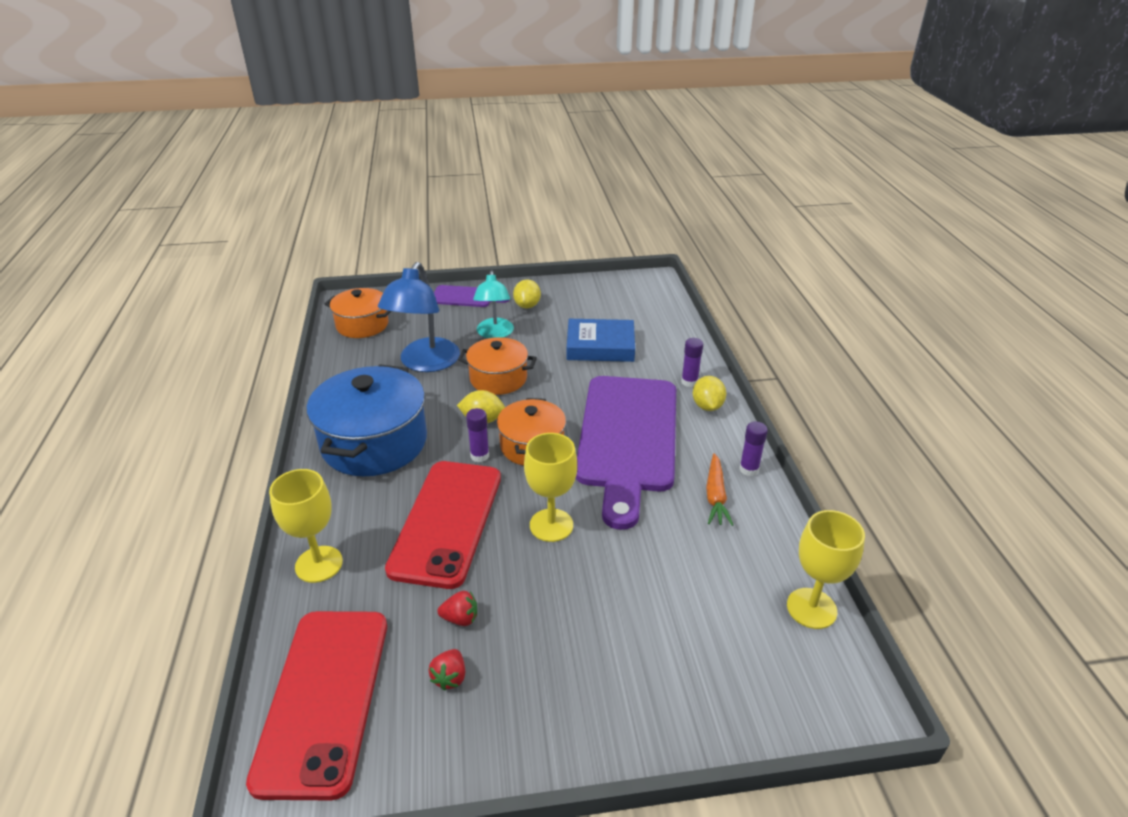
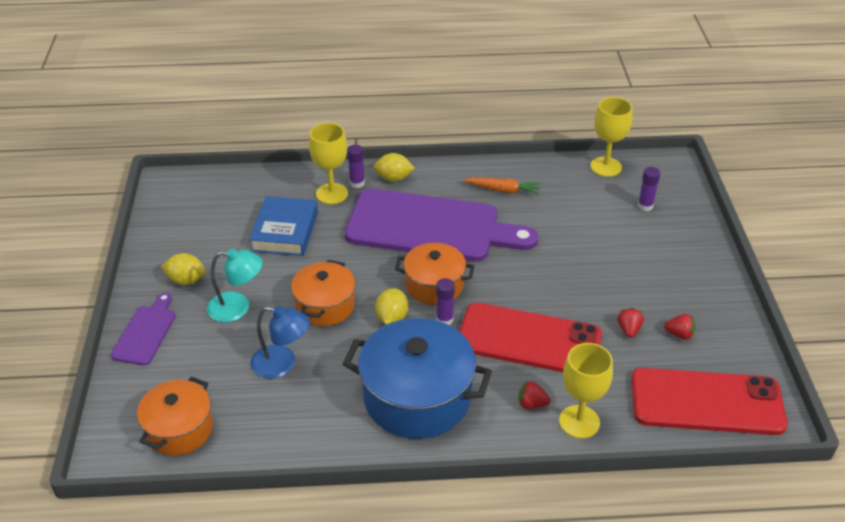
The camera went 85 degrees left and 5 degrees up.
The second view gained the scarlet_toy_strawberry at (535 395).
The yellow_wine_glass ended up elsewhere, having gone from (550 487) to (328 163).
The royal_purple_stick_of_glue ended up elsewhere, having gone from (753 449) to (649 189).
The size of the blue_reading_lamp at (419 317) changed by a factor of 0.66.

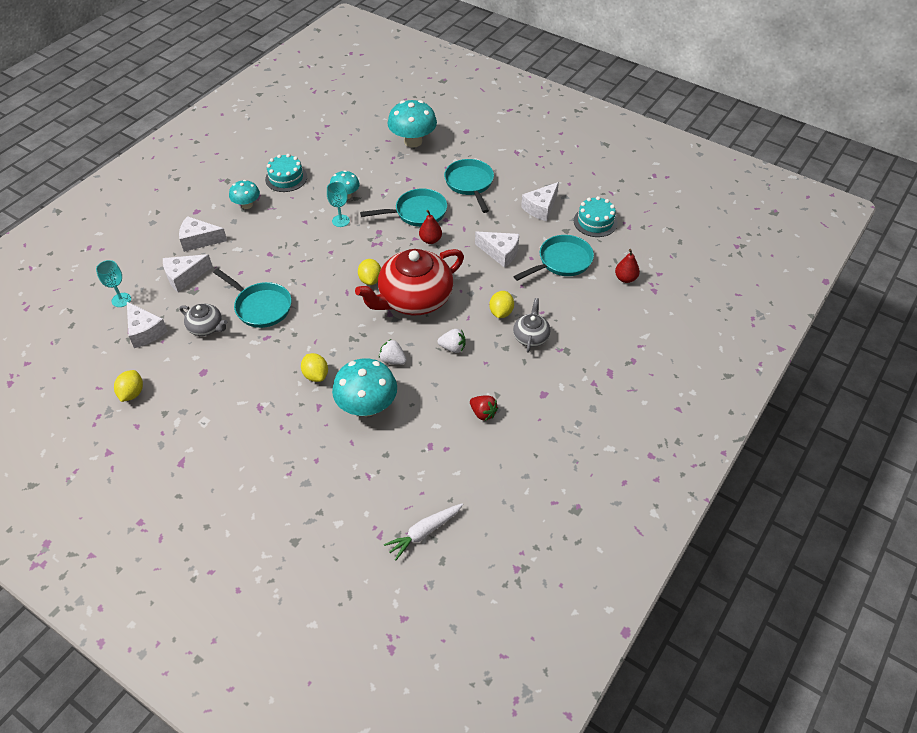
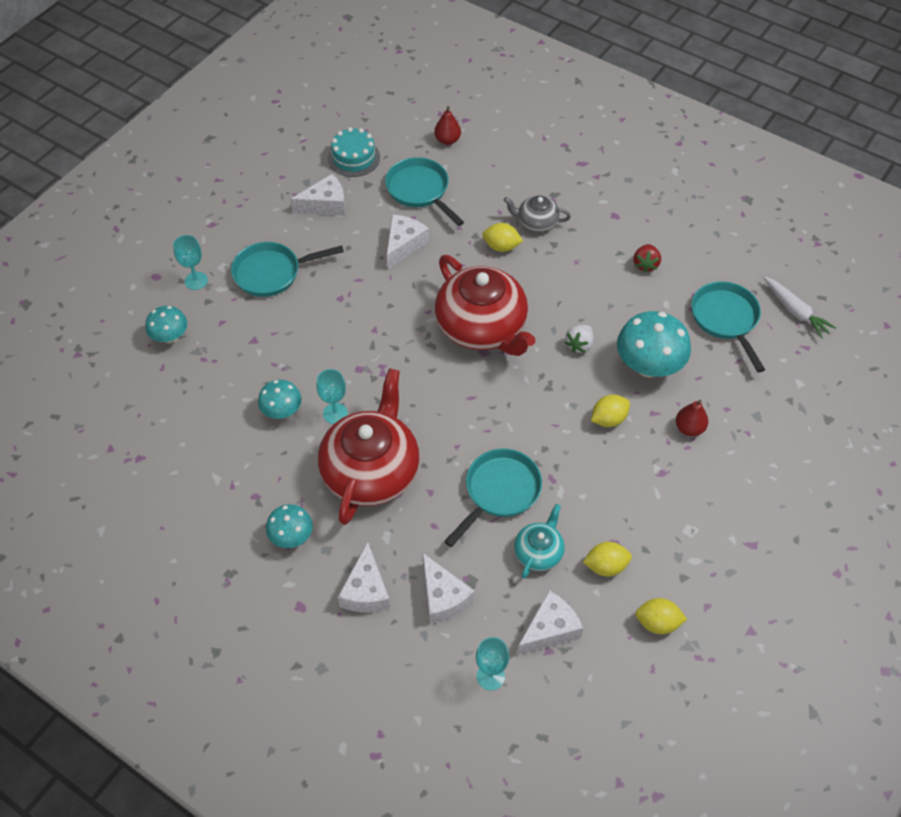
The camera went 90 degrees left and 5 degrees up.
The second view lost the aqua_cake at (286 173).
The second view lost the snow-white_toy_strawberry at (451 341).
The second view gained the aqua_wine_glass at (190 262).
The second view gained the scarlet_china_teapot at (369 446).
The yellow_citrus_fruit ended up elsewhere, having gone from (369 272) to (607 559).
The aqua_pan ended up elsewhere, having gone from (403 208) to (728 326).
The scarlet_pear ended up elsewhere, having gone from (430 227) to (692 418).
What was the grey_china_teapot at (203 320) turned into the aqua_china_teapot at (539 541).
The scarlet_toy_strawberry at (484 408) ended up facing another way, 150 degrees clockwise from before.
The snow-white_cheese at (540 201) ended up facing another way, 60 degrees counterclockwise from before.
The size of the aqua_mushroom at (412 124) changed by a factor of 0.58.

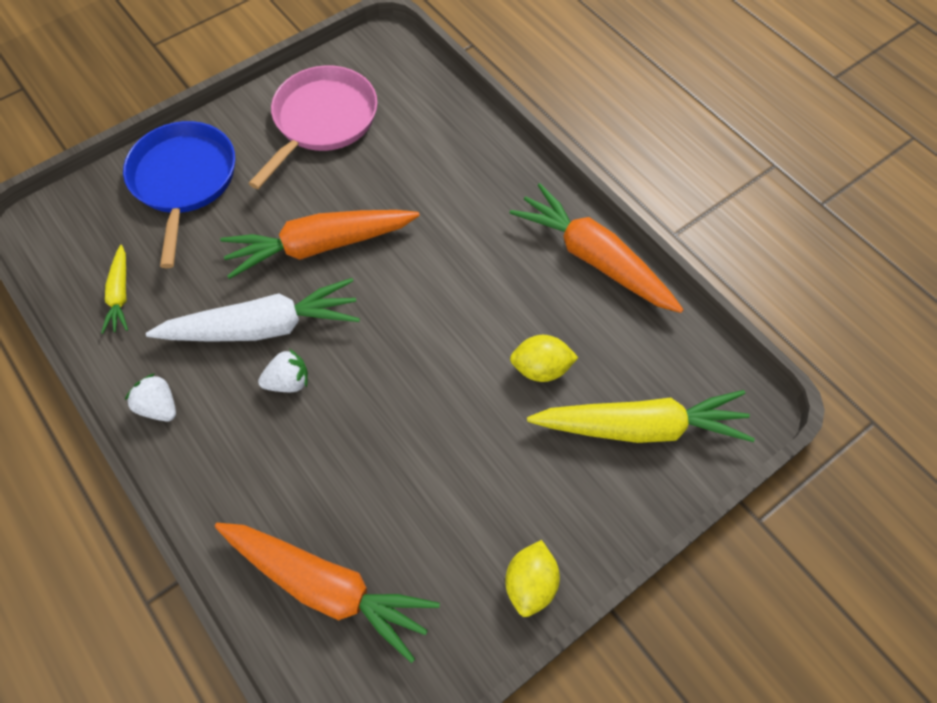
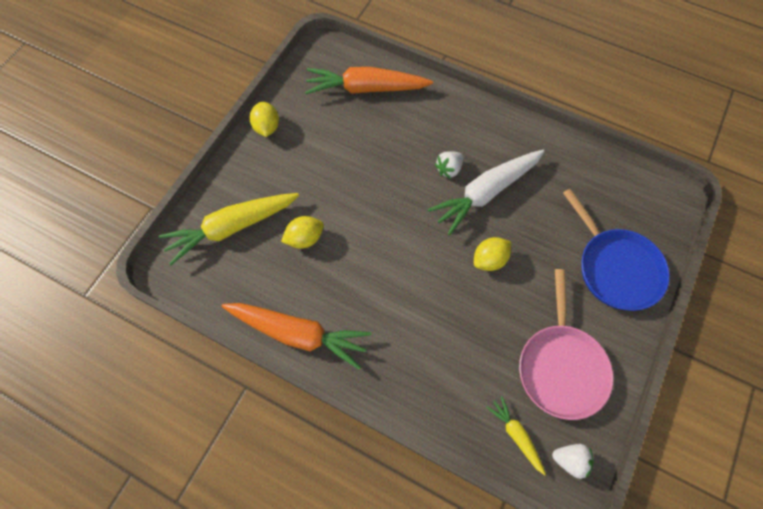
The camera went 155 degrees right and 5 degrees up.
The yellow_toy_carrot ended up elsewhere, having gone from (114 289) to (516 435).
The snow-white_toy_strawberry ended up elsewhere, having gone from (150 397) to (573 461).
Where the bright_orange_toy_carrot stood at (320 244), the yellow_citrus_fruit came to stand at (492 254).

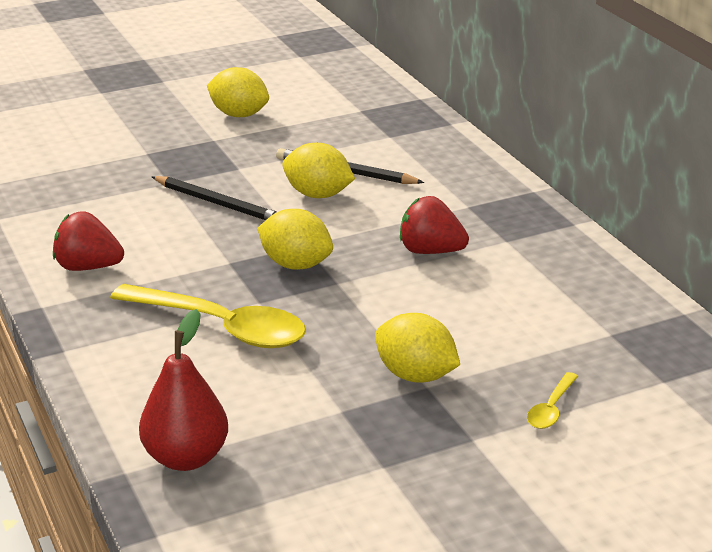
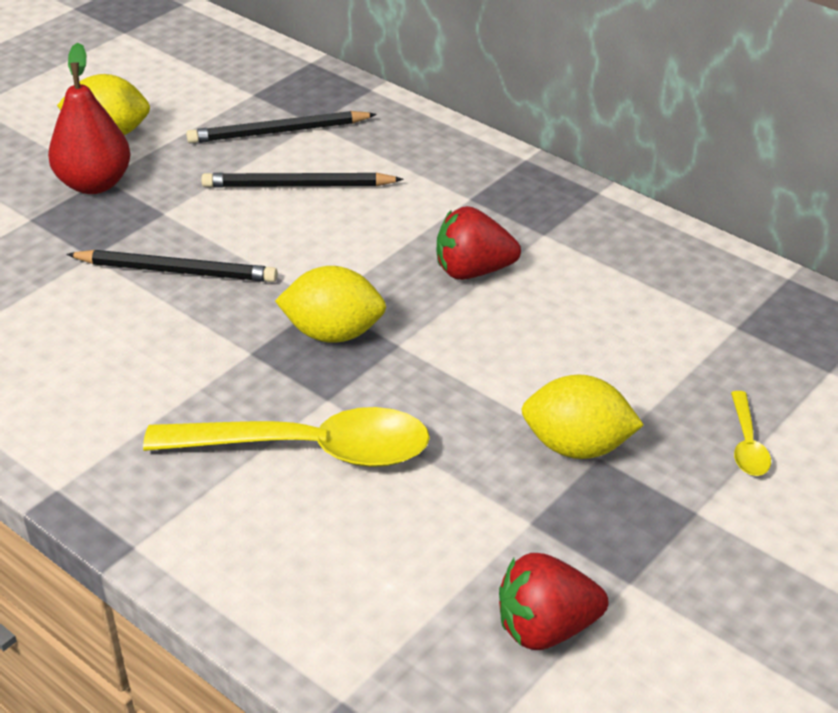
The camera went 25 degrees left and 10 degrees up.
The second view lost the yellow_citrus_fruit at (318 170).
The second view gained the jet-black_wooden_pencil at (281 127).
The scarlet_toy_strawberry ended up elsewhere, having gone from (88 241) to (553 601).
The scarlet_pear ended up elsewhere, having gone from (183 390) to (89 118).

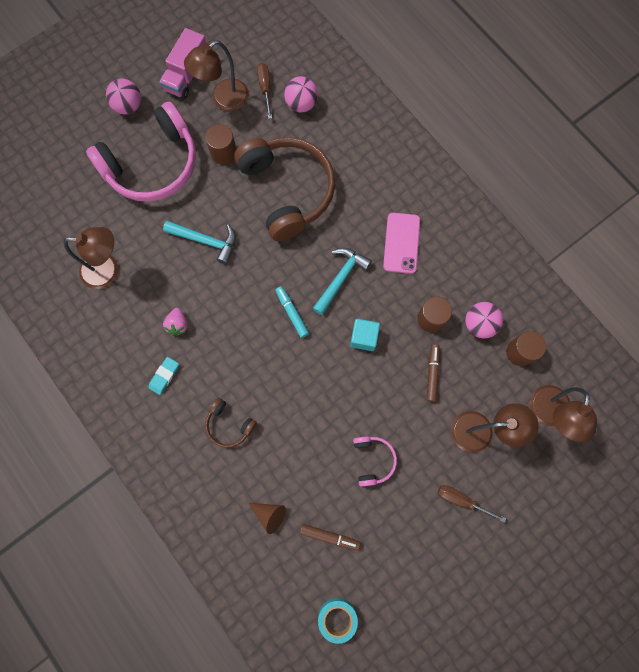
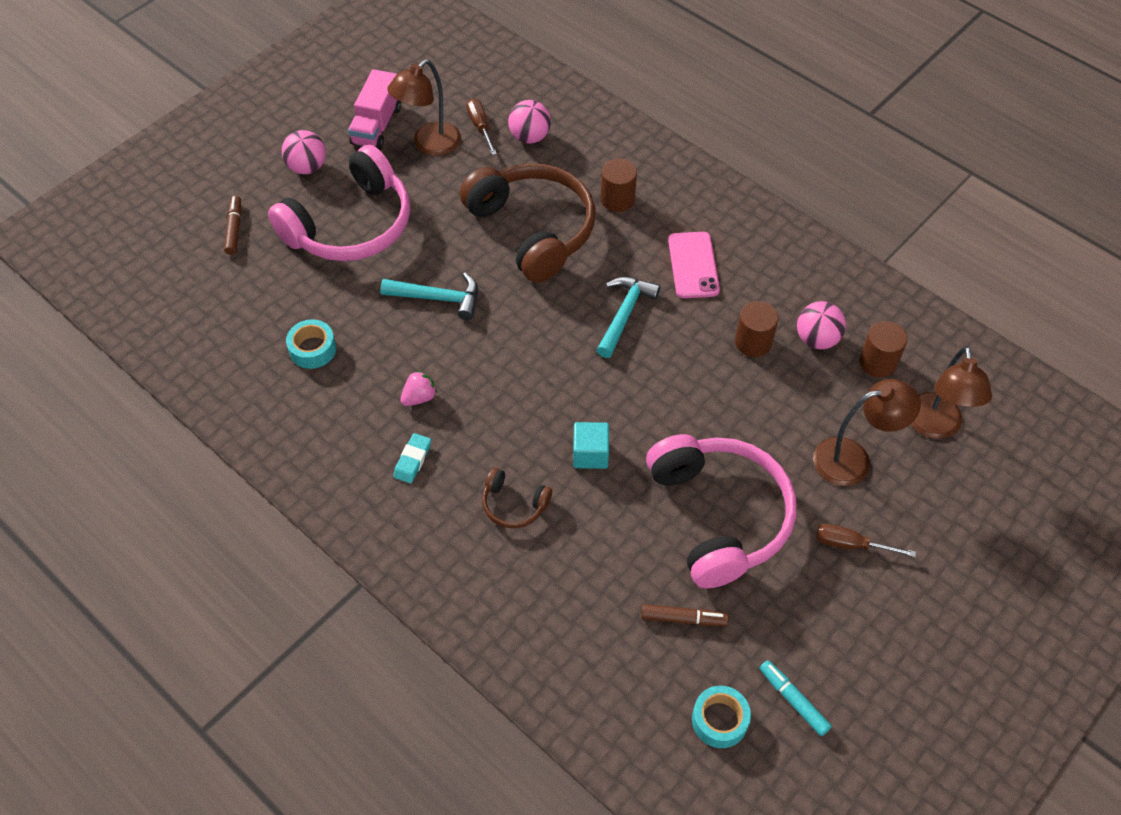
The camera went 10 degrees left and 20 degrees down.
The second view lost the dark_brown_cone at (267 518).
The dark_brown_cylinder_shape ended up elsewhere, having gone from (220 144) to (619 185).
The aqua_felt_pen ended up elsewhere, having gone from (292 312) to (796 698).
The aqua_cube ended up elsewhere, having gone from (365 335) to (591 445).
The dark_brown_felt_pen ended up elsewhere, having gone from (433 373) to (232 225).
Where the dark_brown_reading_lamp stood at (91 258), the aqua_sticky_tape came to stand at (311 344).
The rose-pink_toy_strawberry at (175 321) ended up facing another way, 120 degrees counterclockwise from before.
The size of the rose-pink_over-ear_headphones at (375 461) changed by a factor of 2.28.

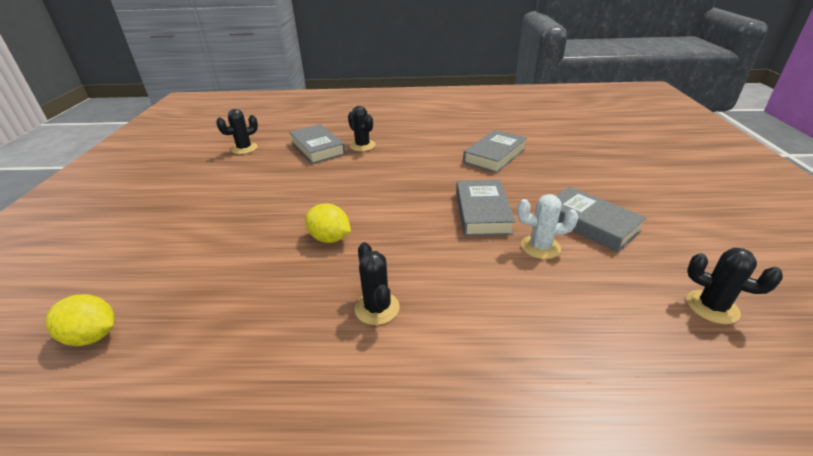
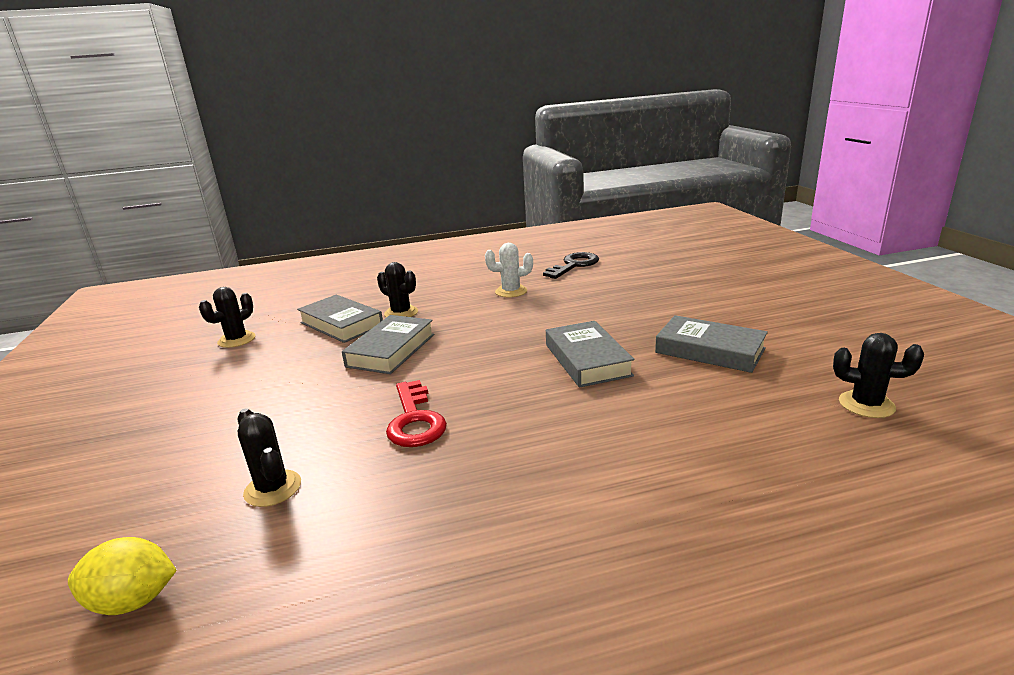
The camera went 15 degrees left and 10 degrees down.
The second view gained the jet-black_latchkey at (571 265).
The jet-black_prickly_plant ended up elsewhere, having gone from (377 283) to (269 457).
The grey_book ended up elsewhere, having gone from (495 151) to (388 344).
The snow-white_prickly_plant ended up elsewhere, having gone from (547 226) to (509 270).
Where the yellow_citrus_fruit stood at (328 223), the scarlet_latchkey came to stand at (416 413).

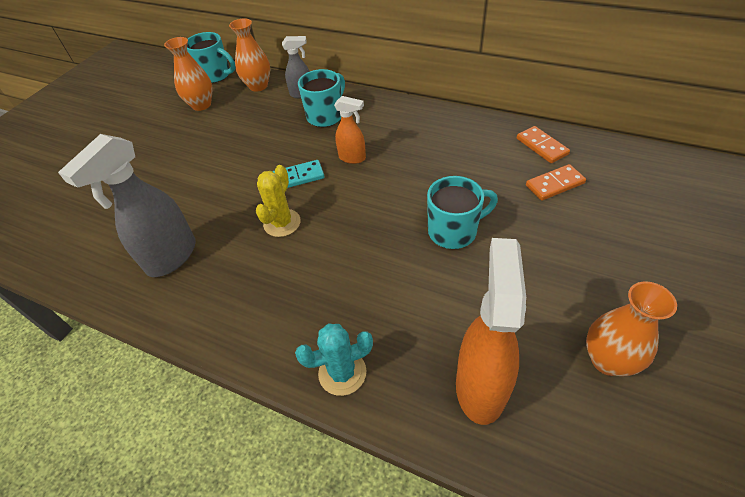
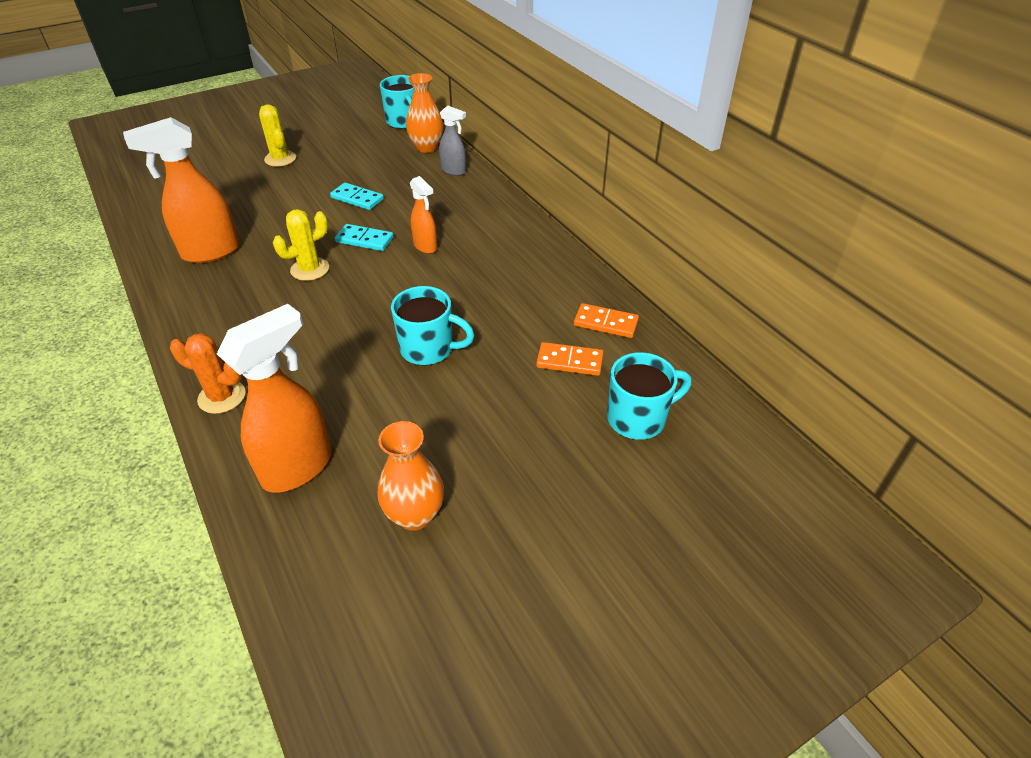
The camera went 30 degrees right and 5 degrees down.
The second view lost the bright_orange_tall_vase at (188 74).
The second view gained the yellow_prickly_plant at (277 135).
The second view gained the aqua_domino_piece at (357 196).
The aqua_mug ended up elsewhere, having gone from (321 98) to (649 396).
What was the grey_sprayer at (127 205) turned into the bright_orange_sprayer at (181 190).
What was the aqua_prickly_plant at (334 360) turned into the bright_orange_prickly_plant at (208 373).
The bright_orange_domino_piece at (543 144) ended up facing another way, 75 degrees counterclockwise from before.

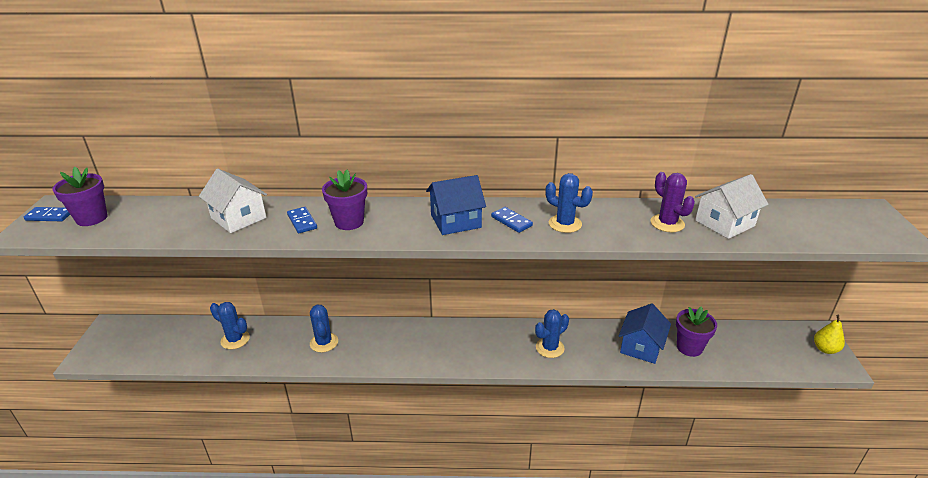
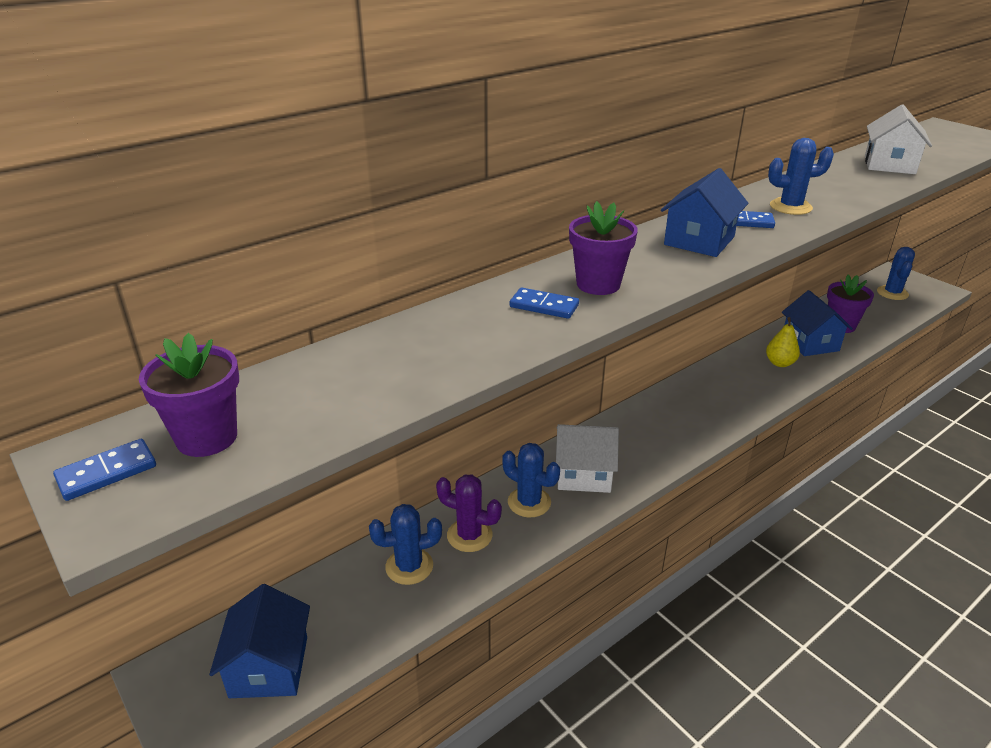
The camera went 40 degrees left and 0 degrees up.
The second view gained the blue_toy_house at (259 641).
The snow-white_toy_house ended up elsewhere, having gone from (233 201) to (587 458).
The blue_prickly_plant ended up elsewhere, having gone from (552 333) to (896 273).
The royal_purple_prickly_plant ended up elsewhere, having gone from (673 202) to (469 513).
The yellow_pear ended up elsewhere, having gone from (829 334) to (783 342).

